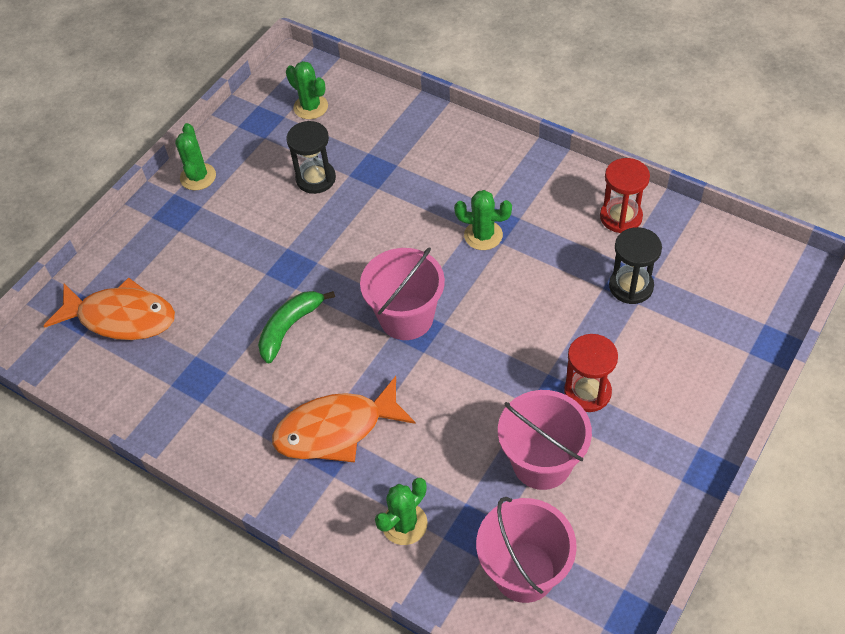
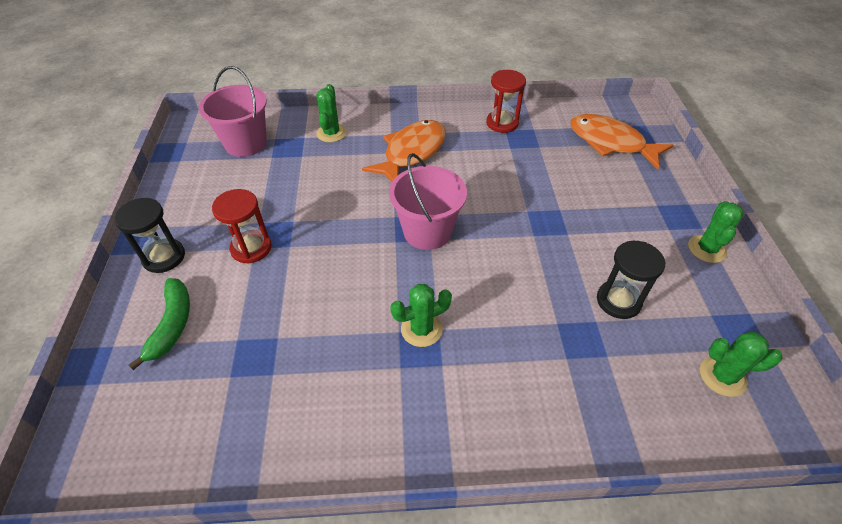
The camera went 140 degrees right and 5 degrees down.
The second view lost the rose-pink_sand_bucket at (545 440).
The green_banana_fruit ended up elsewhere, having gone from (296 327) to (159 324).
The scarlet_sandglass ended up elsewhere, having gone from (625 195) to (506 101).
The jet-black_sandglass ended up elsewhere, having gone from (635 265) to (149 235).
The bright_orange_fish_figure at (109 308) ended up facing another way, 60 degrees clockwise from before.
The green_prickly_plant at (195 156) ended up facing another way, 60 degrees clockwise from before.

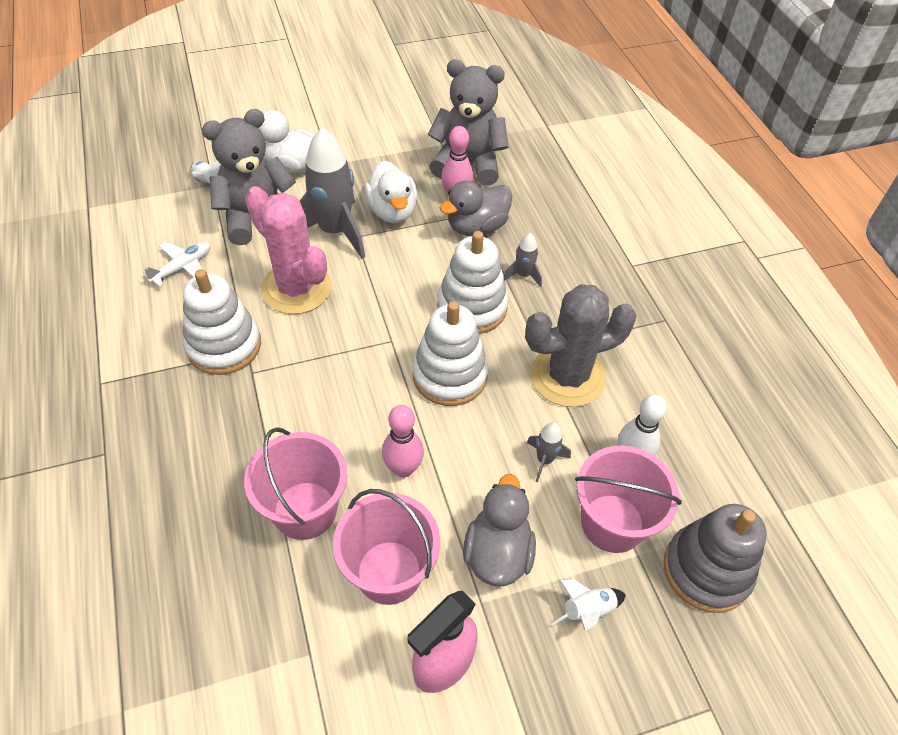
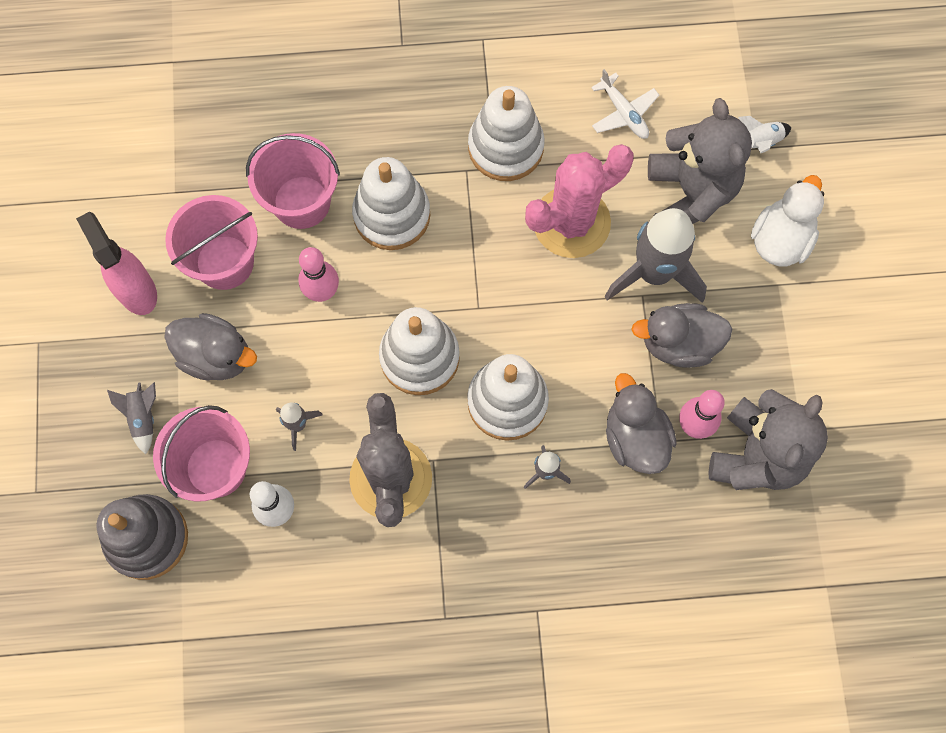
The camera went 105 degrees right and 20 degrees up.
The second view gained the snow-white_ring_stacker at (391 203).
What was the snow-white_duck at (391 192) turned into the grey_duck at (681 335).
What was the snow-white_rocket at (588 605) turned into the grey_rocket at (131 418).

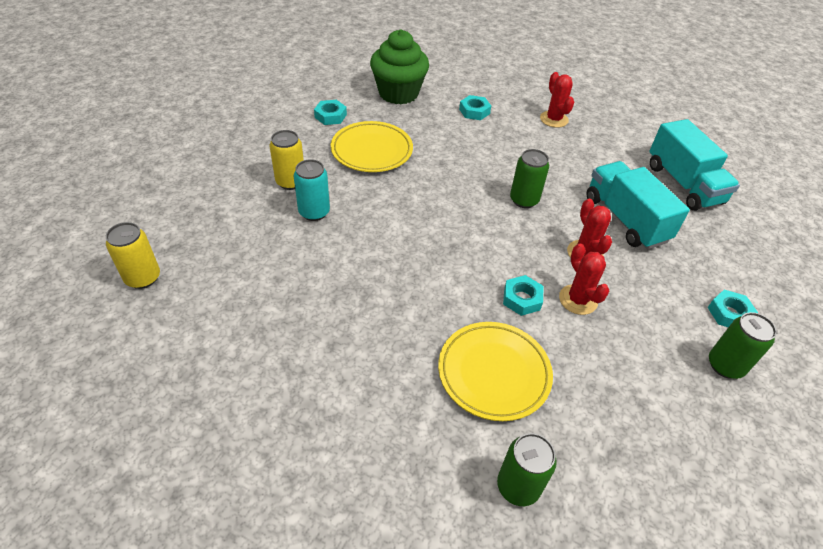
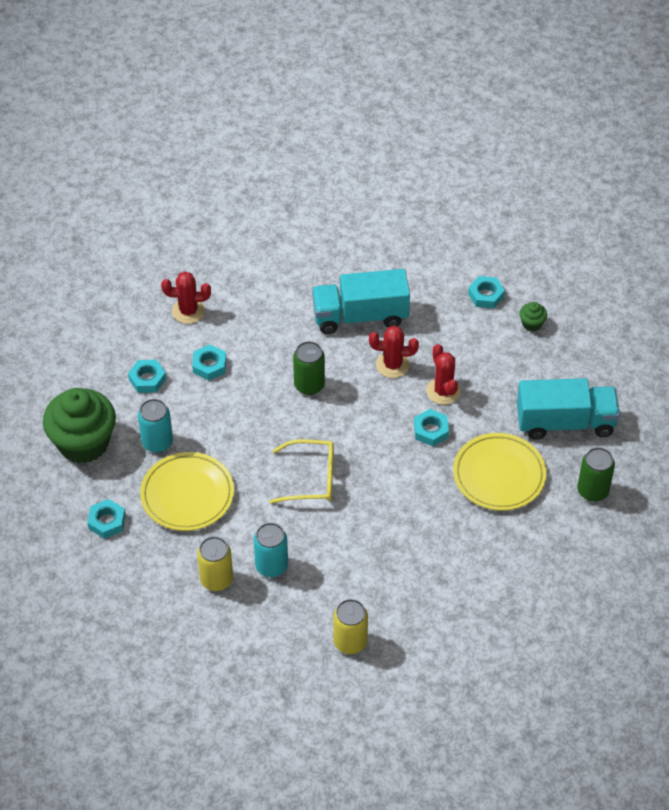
The camera went 70 degrees left and 5 degrees up.
The second view gained the aqua_soda_can at (155 426).
The second view gained the aqua_nut at (209 362).
The second view gained the yellow_glasses at (302 471).
The yellow_soda_can ended up elsewhere, having gone from (133 255) to (350 626).
The aqua_truck ended up elsewhere, having gone from (694 165) to (568 409).
Where the green_soda_can stood at (743 345), the green_fairy_cake came to stand at (533 317).
The scarlet_prickly_plant at (584 279) ended up facing another way, 75 degrees clockwise from before.

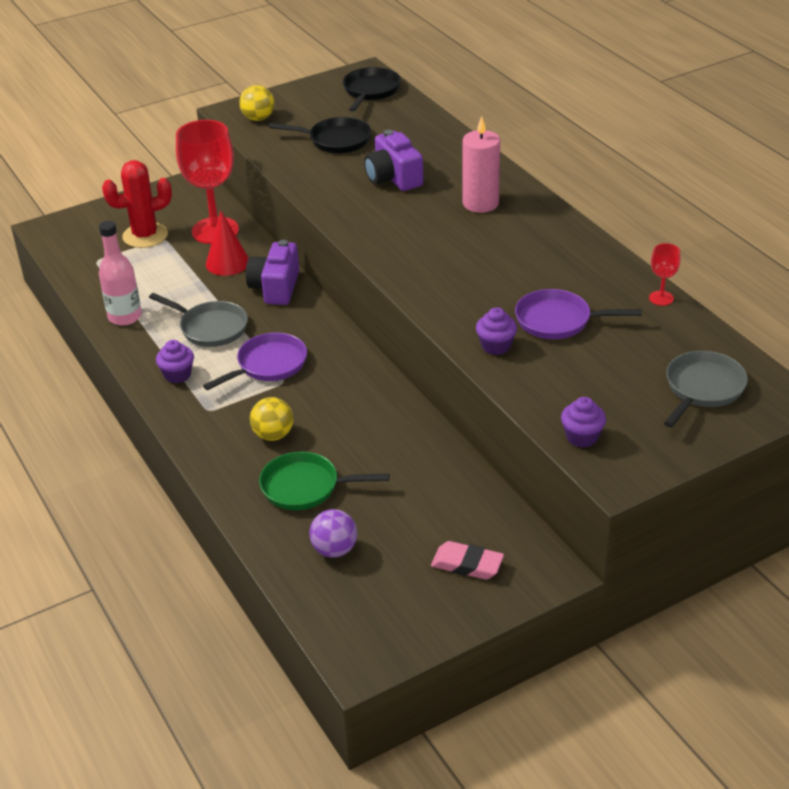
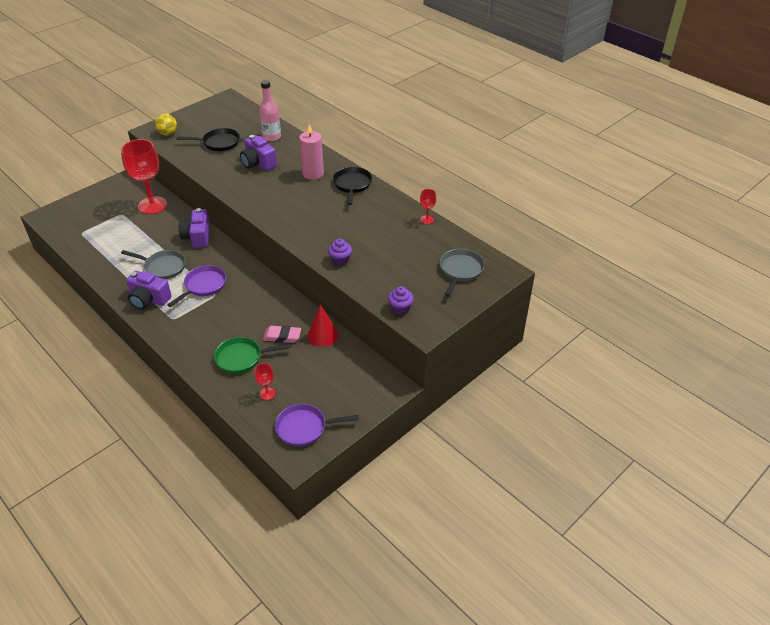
The camera went 15 degrees left and 5 degrees up.
The second view lost the scarlet_prickly_plant at (137 204).
The second view lost the yellow_play_ball at (271 419).
The rose-pink_flask ended up elsewhere, having gone from (120 273) to (270 110).
The scarlet_cone ended up elsewhere, having gone from (227 243) to (323 325).
The jet-black_pan ended up elsewhere, having gone from (372 89) to (352 186).
The rose-pink_eraser ended up elsewhere, having gone from (467 560) to (282 334).
The royal_purple_pan ended up elsewhere, having gone from (578 314) to (317 425).
Where the royal_purple_fairy_cake stood at (175 361), the royal_purple_camera came to stand at (149 290).
Where the royal_purple_play_ball stood at (333 533), the scarlet_wine_glass came to stand at (265 381).

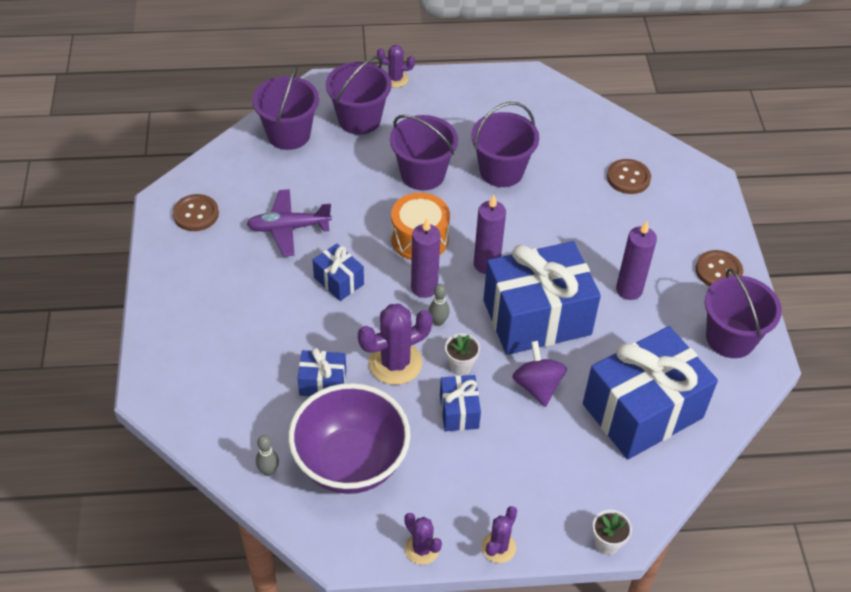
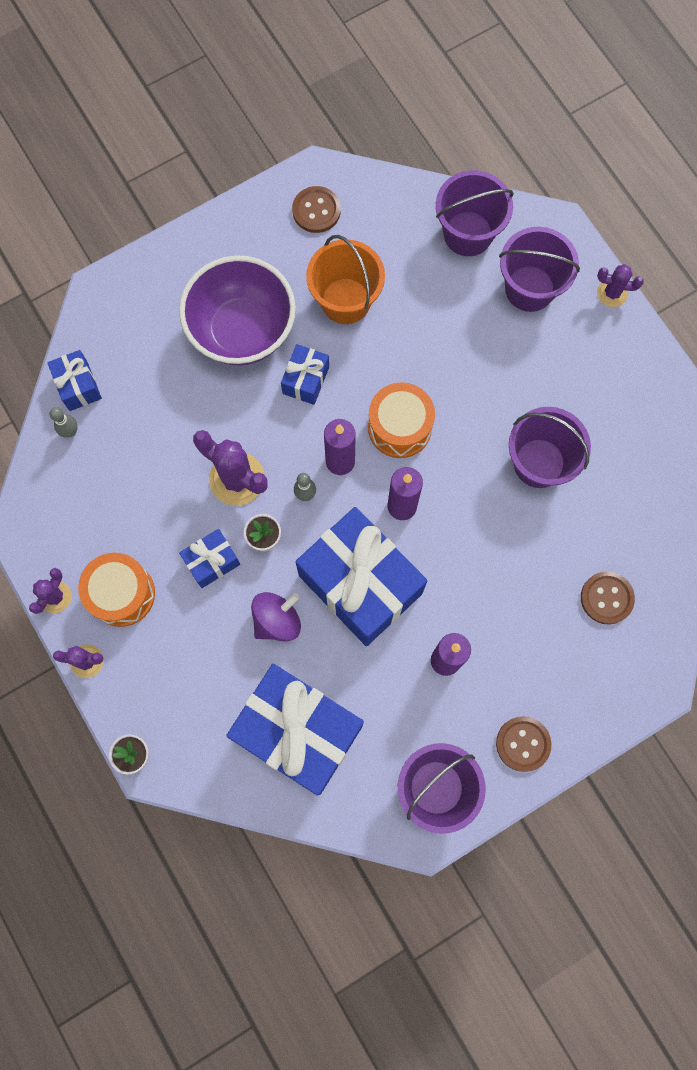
The camera went 65 degrees right and 25 degrees up.
The second view lost the royal_purple_sand_bucket at (424 153).
The second view gained the bright_orange_drum at (116 590).
The royal_purple_deep_dish ended up elsewhere, having gone from (349 438) to (237 310).
The blue_gift ended up elsewhere, having gone from (322 372) to (74 380).
Where the royal_purple_plane stood at (289 223), the bright_orange_sand_bucket came to stand at (345 279).
The royal_purple_prickly_plant at (396 66) ended up facing another way, 60 degrees counterclockwise from before.

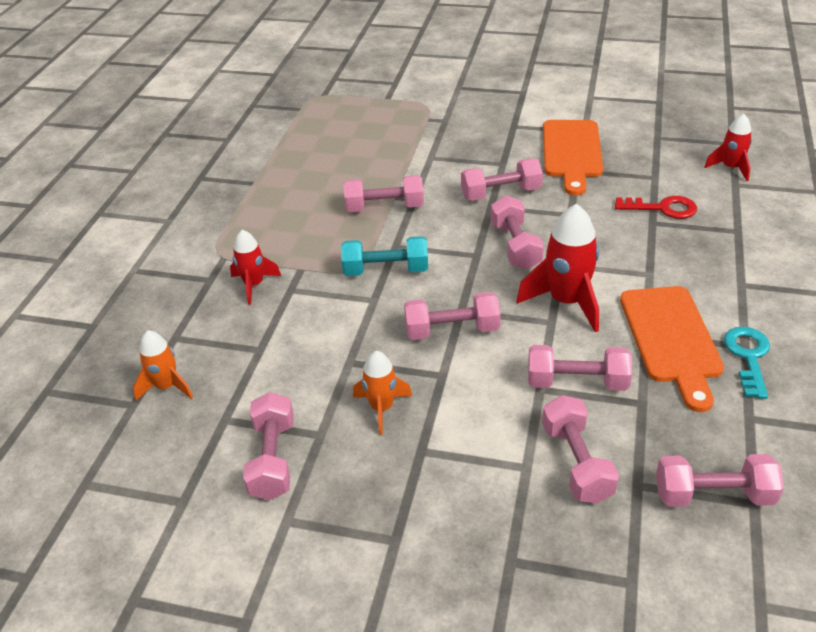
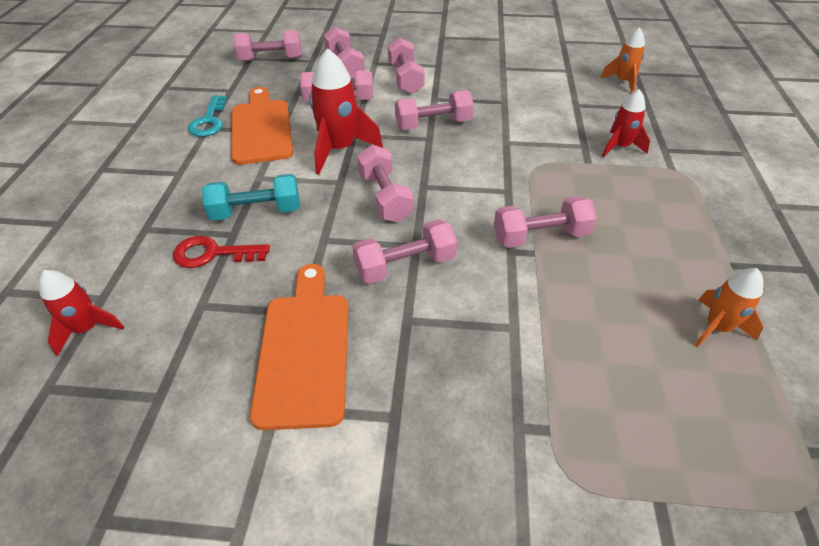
The camera went 170 degrees right and 5 degrees up.
The rose-pink_dumbbell ended up elsewhere, having gone from (268 446) to (406 65).
The aqua_dumbbell ended up elsewhere, having gone from (384 256) to (251 197).
The bright_orange_rocket ended up elsewhere, having gone from (382 393) to (729 307).

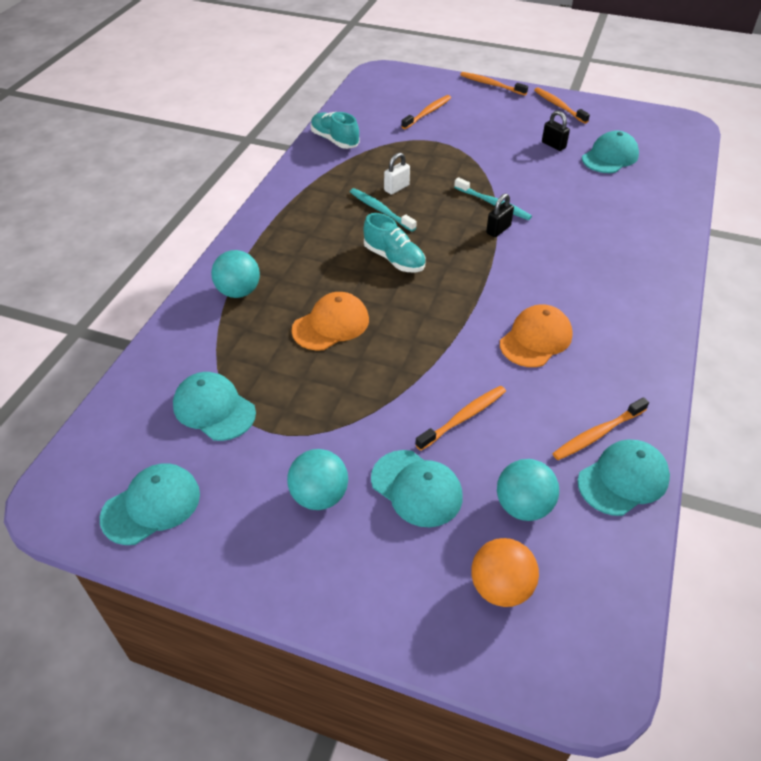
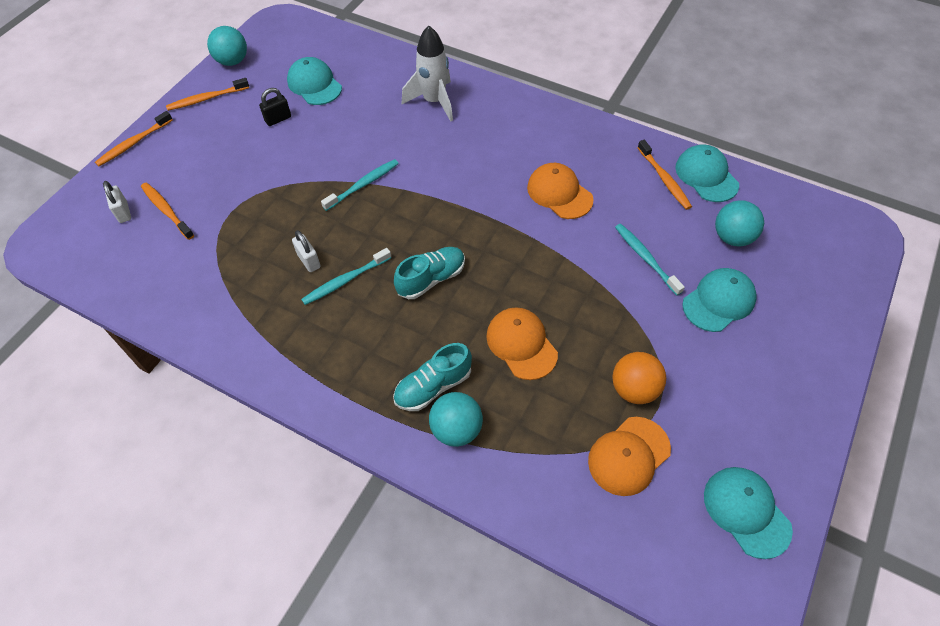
The camera went 80 degrees left and 10 degrees up.
The second view lost the jet-black_padlock at (500 215).
The second view gained the snow-white_padlock at (117 202).
The second view gained the snow-white_rocket at (427 73).
The aqua_play_ball ended up elsewhere, having gone from (317 479) to (227 46).
The aqua_lace-up_shoe ended up elsewhere, having gone from (335 130) to (432 377).
The bright_orange_play_ball ended up elsewhere, having gone from (505 572) to (639 378).
What was the aqua_cap at (214 406) turned into the bright_orange_cap at (629 456).
What was the bright_orange_tooth_brush at (460 418) turned into the aqua_tooth_brush at (650 259).

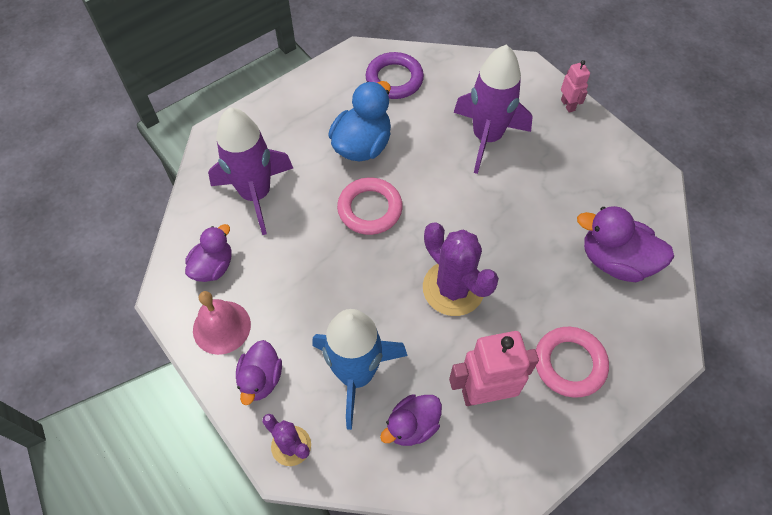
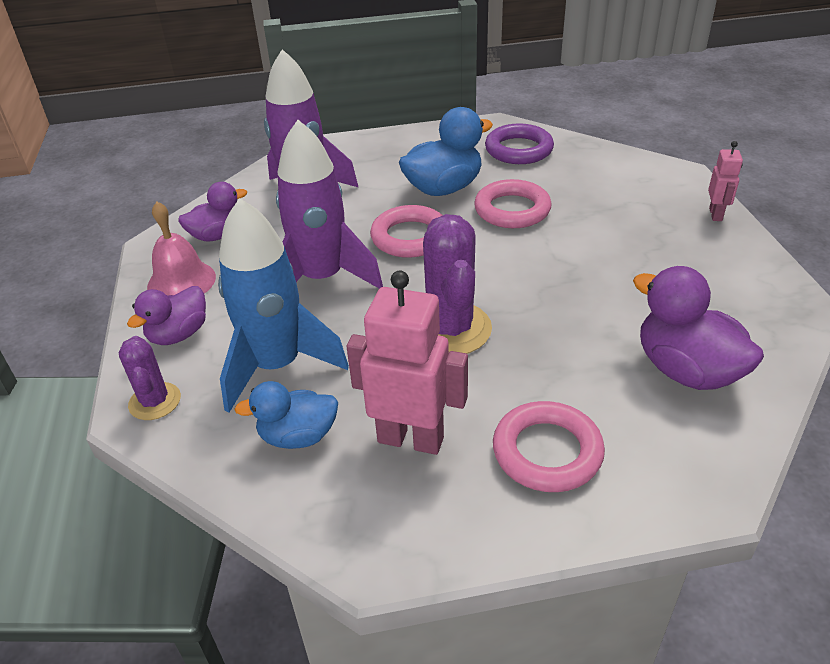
The camera went 30 degrees right and 20 degrees down.
The second view gained the rose-pink_torus at (513 203).
The royal_purple_rocket ended up elsewhere, having gone from (493 109) to (329 204).
What was the royal_purple_duck at (411 420) turned into the blue_duck at (286 415).

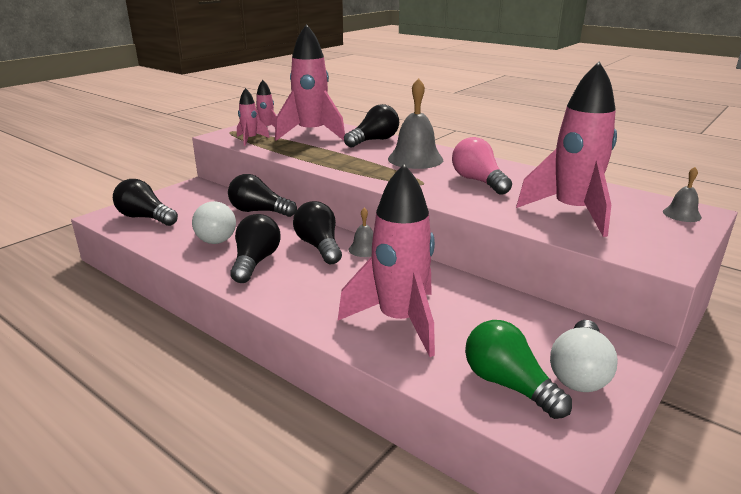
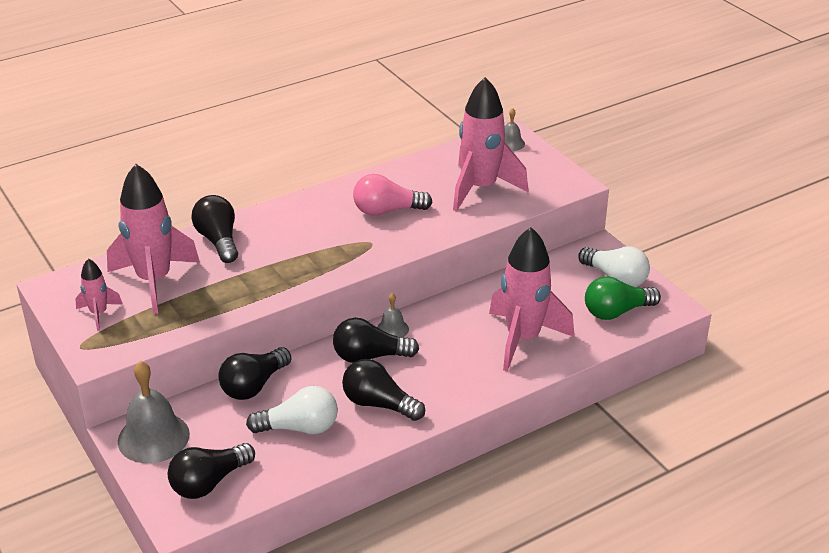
The camera went 70 degrees left and 10 degrees up.
The second view lost the rose-pink_rocket at (253 117).
The grey_school_bell ended up elsewhere, having gone from (415 123) to (154 412).

